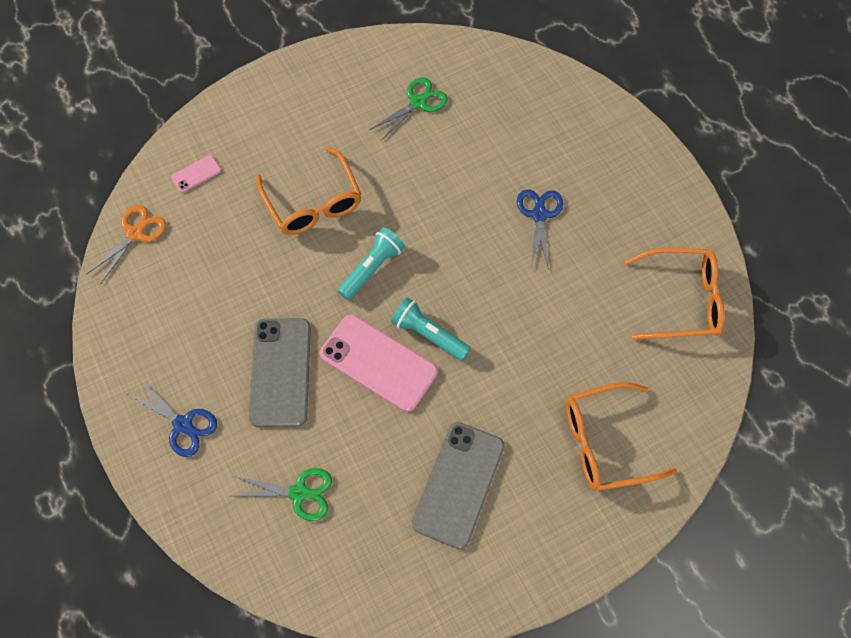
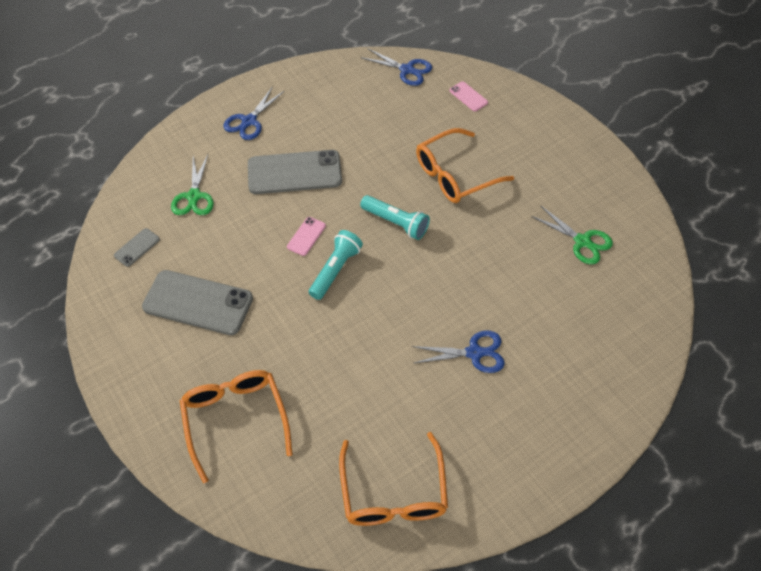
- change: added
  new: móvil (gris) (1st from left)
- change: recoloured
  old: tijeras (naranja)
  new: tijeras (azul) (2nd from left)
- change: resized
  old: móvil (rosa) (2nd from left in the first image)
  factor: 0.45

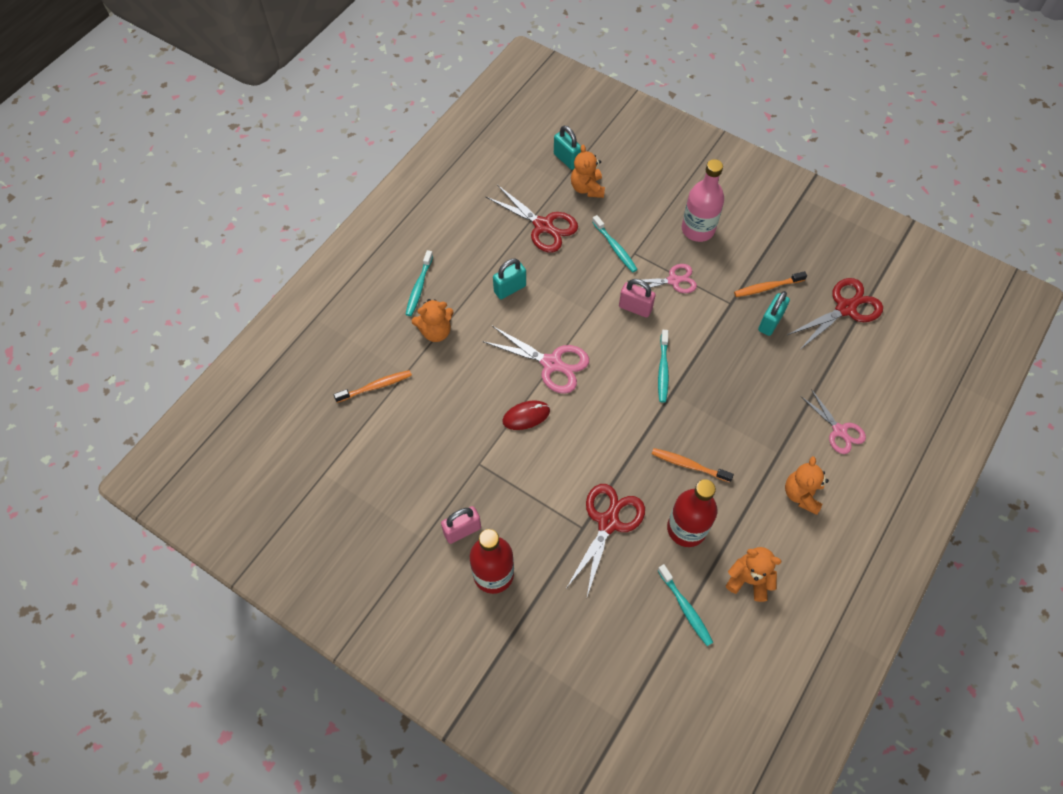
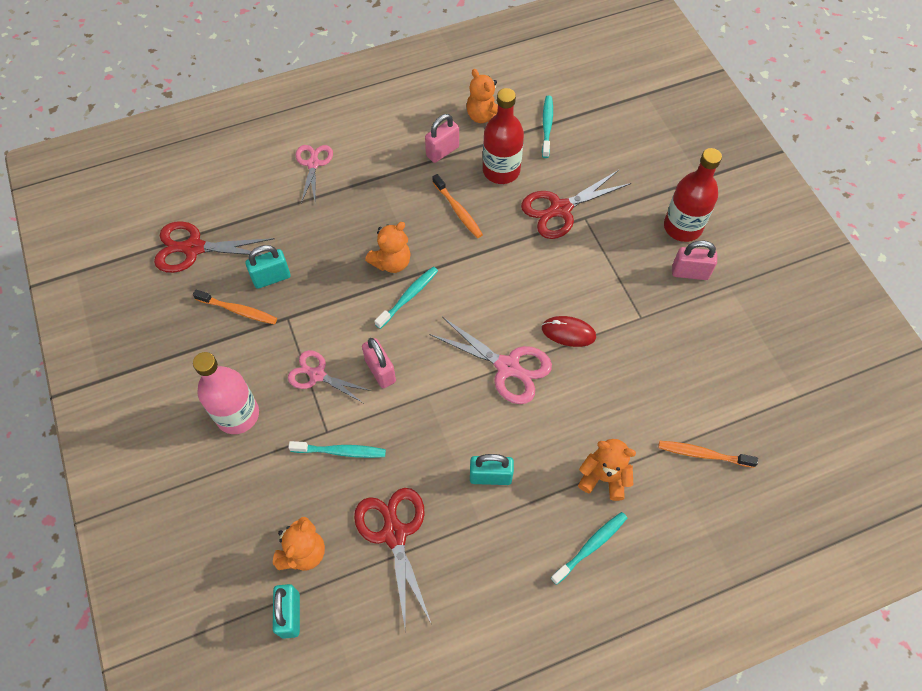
- change: added
  new: candado (rosa) (2nd from left)
- change: moved
  old: osito (naranja) (4th from left in the first image)
  new: osito (naranja) (2nd from left)
- change: turned
  old: tijeras (rosa) (1st from left in the first image)
  degrees: 150
- change: turned
  old: cepillo de dientes (turquesa) (2nd from left in the first image)
  degrees: 90

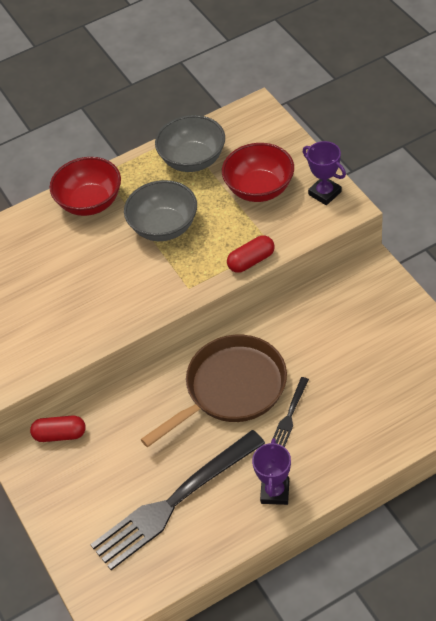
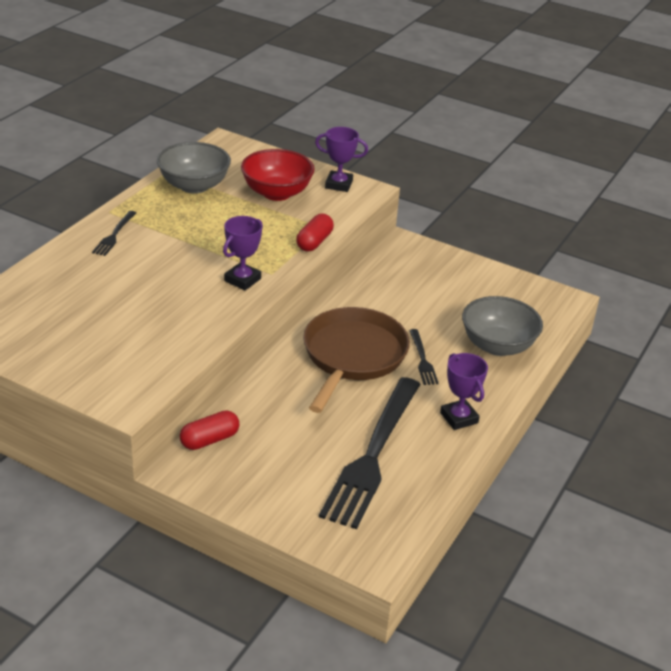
- change: added
  new: trofeo (morado) (1st from left)
- change: moved
  old: cuenco (gris) (1st from left in the first image)
  new: cuenco (gris) (2nd from left)
- change: replaced
  old: cuenco (rojo) (1st from left)
  new: tenedor (negro) (1st from left)

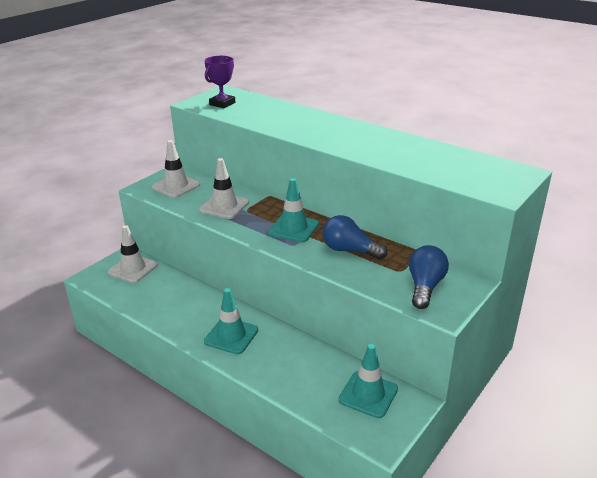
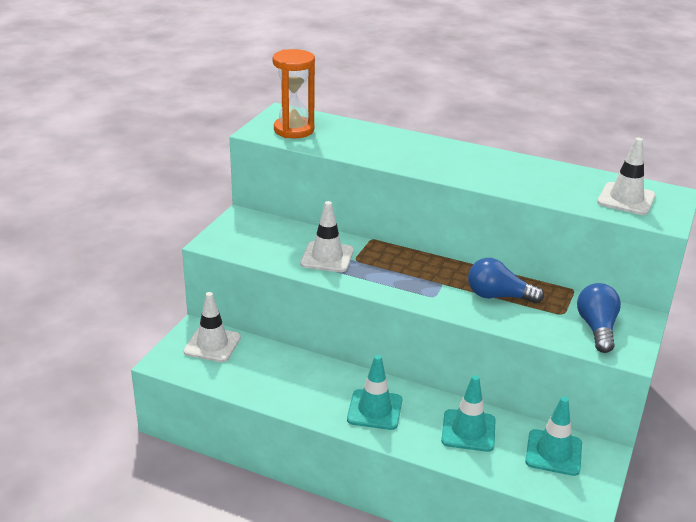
- change: moved
  old: cono de tráfico (blanco) (2nd from left in the first image)
  new: cono de tráfico (blanco) (3rd from left)
- change: moved
  old: cono de tráfico (turquesa) (2nd from left)
- change: replaced
  old: trofeo (morado)
  new: reloj de arena (naranja)

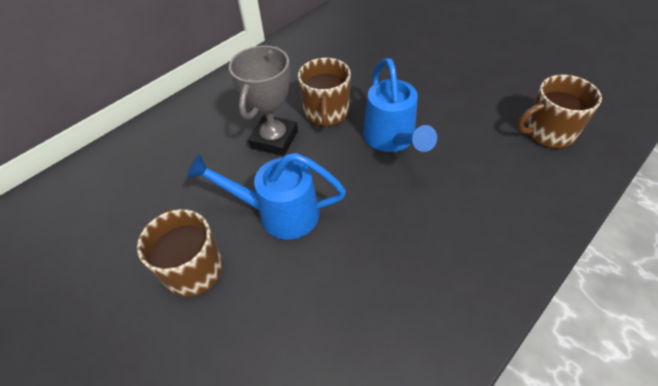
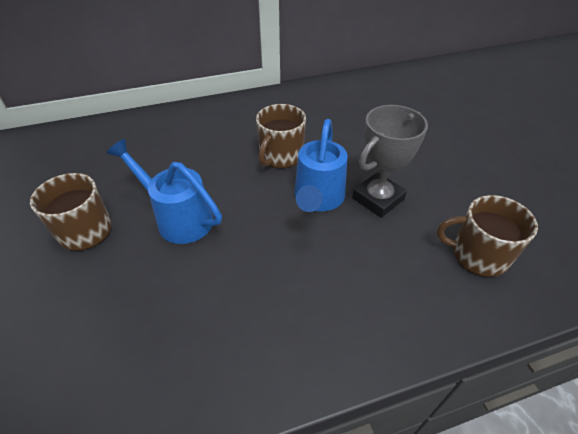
- change: moved
  old: trofeo (gris)

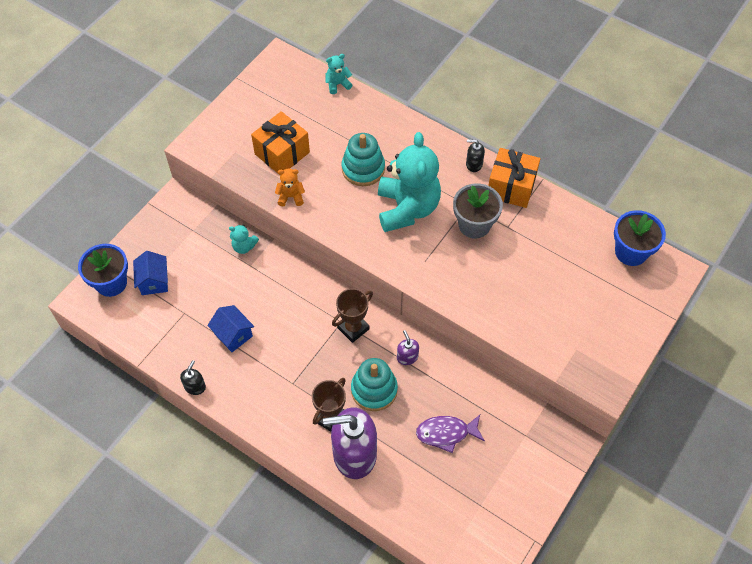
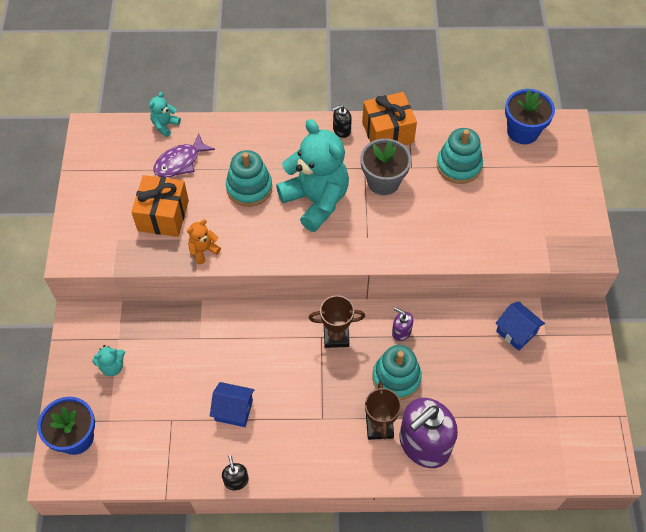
- change: added
  new: juguete apilable (turquesa) (3rd from left)
- change: moved
  old: casa (azul) (1st from left in the first image)
  new: casa (azul) (2nd from left)
- change: moved
  old: osito (turquesa) (1st from left)
- change: moved
  old: pez (morado)
- change: turned
  old: trofeo (marrón) (2nd from left in the first image)
  degrees: 75

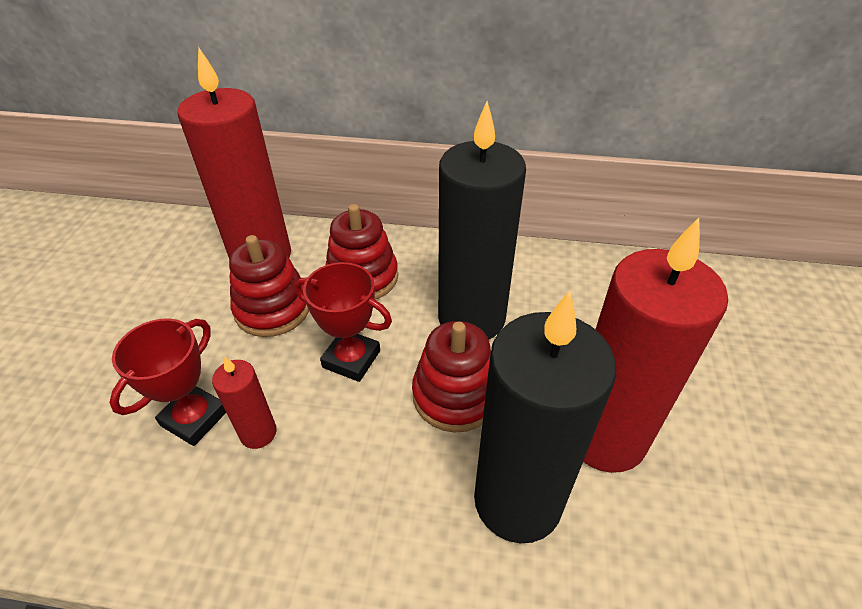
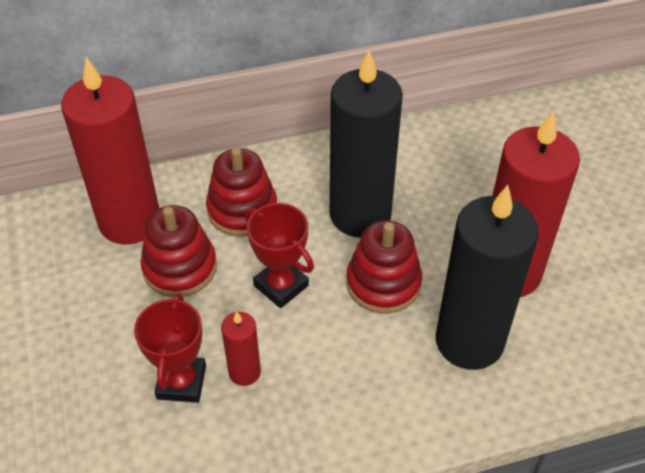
- change: turned
  old: trofeo (rojo) (2nd from left)
  degrees: 45

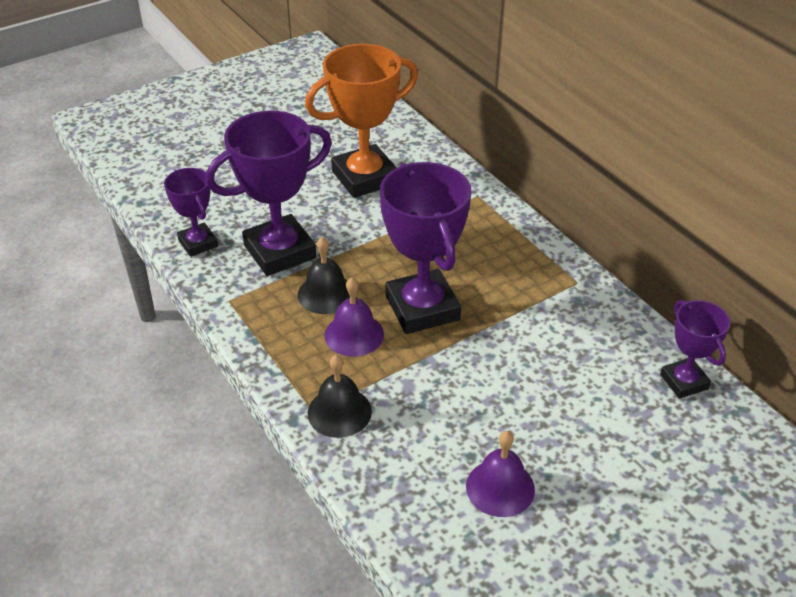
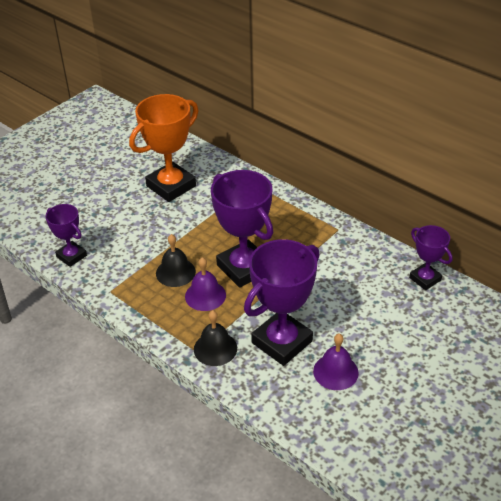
- change: moved
  old: trofeo (morado) (2nd from left in the first image)
  new: trofeo (morado) (3rd from left)

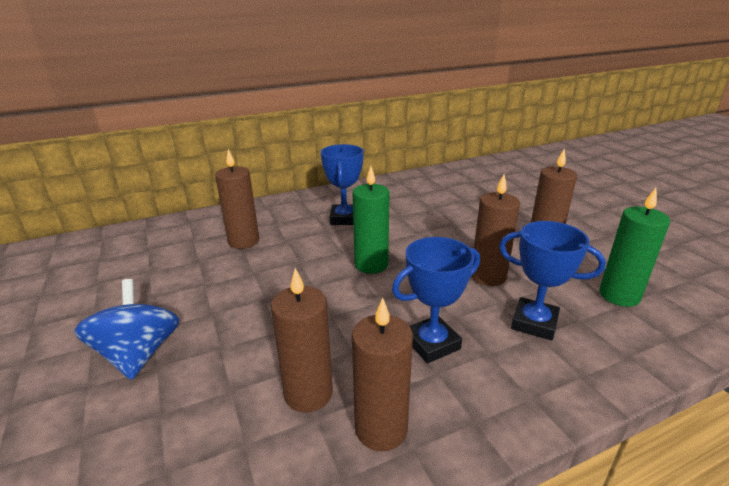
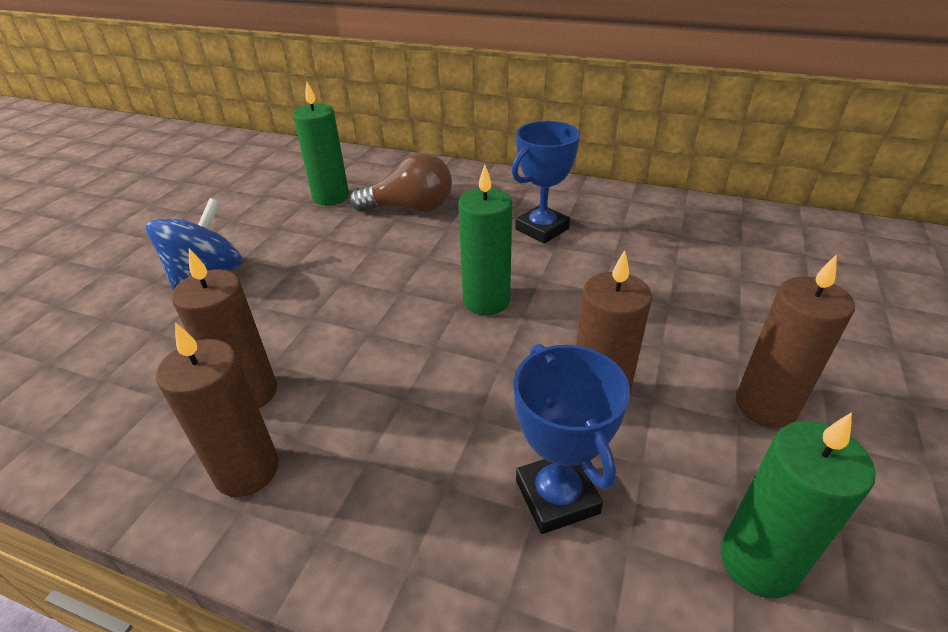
- change: removed
  old: trofeo (azul) (2nd from left)
- change: added
  new: vela (verde) (1st from left)
- change: replaced
  old: vela (marrón) (1st from left)
  new: bombilla (marrón)

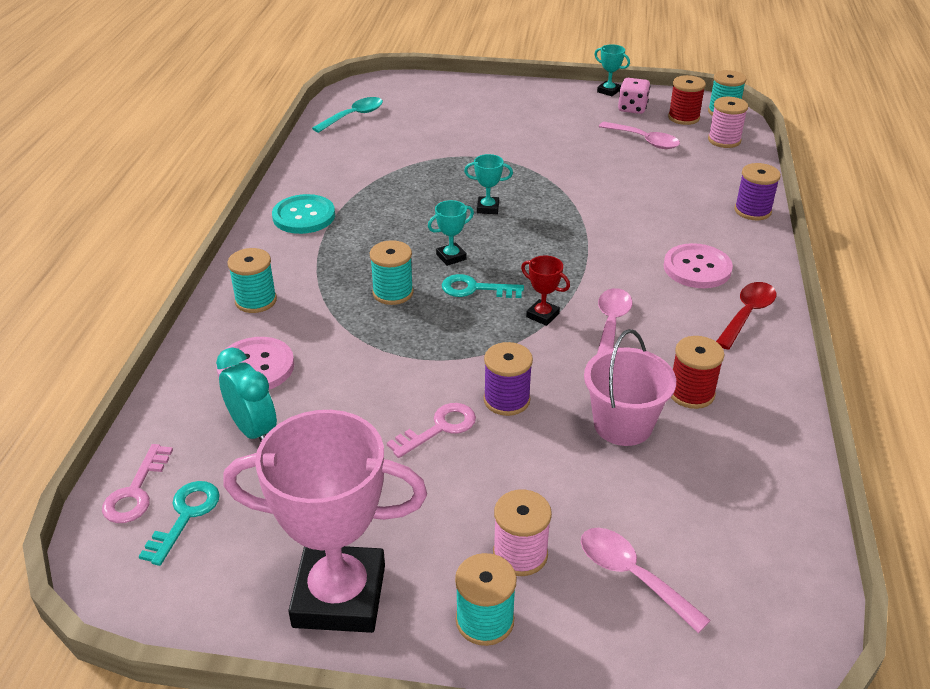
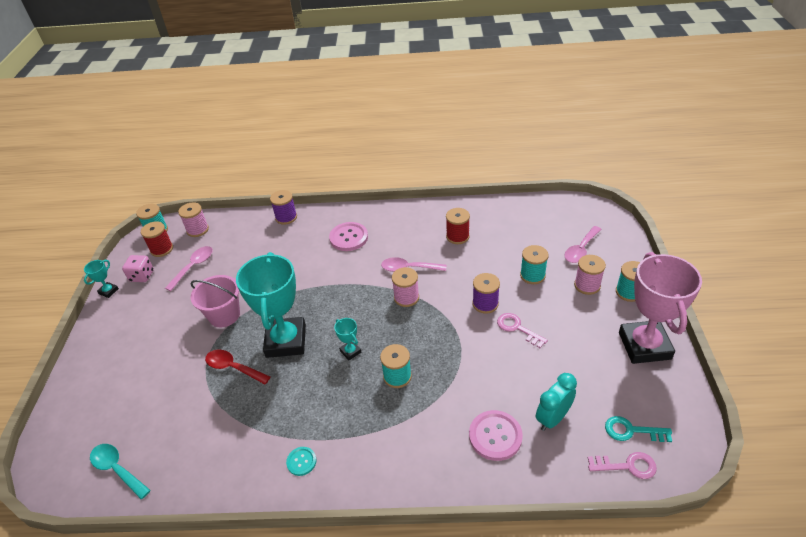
- change: removed
  old: llave (turquesa) (2nd from left)
- change: moved
  old: carrete (turquesa) (1st from left in the first image)
  new: carrete (turquesa) (3rd from left)
- change: moved
  old: balde (rosa)
- change: moved
  old: cuchara (rojo)
- change: replaced
  old: trofeo (rojo)
  new: carrete (rosa) (2nd from left)
- change: resized
  old: botón (turquesa)
  factor: 0.56
- change: resized
  old: trofeo (turquesa) (2nd from left)
  factor: 2.46

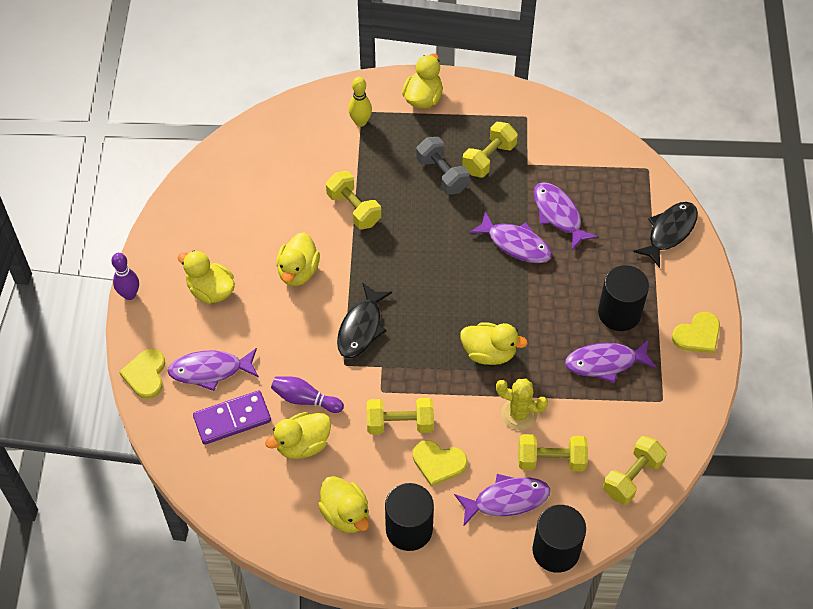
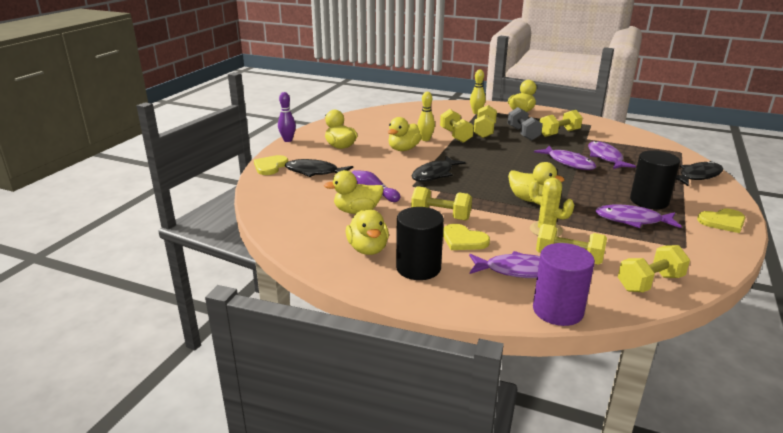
- change: removed
  old: ficha de dominó (morado)
- change: added
  new: bolo (amarillo) (1st from left)
- change: added
  new: mancuerna (amarillo) (3rd from left)
- change: recoloured
  old: pez (morado) (1st from left)
  new: pez (negro) (1st from left)
- change: recoloured
  old: cilindro (negro) (2nd from left)
  new: cilindro (morado)

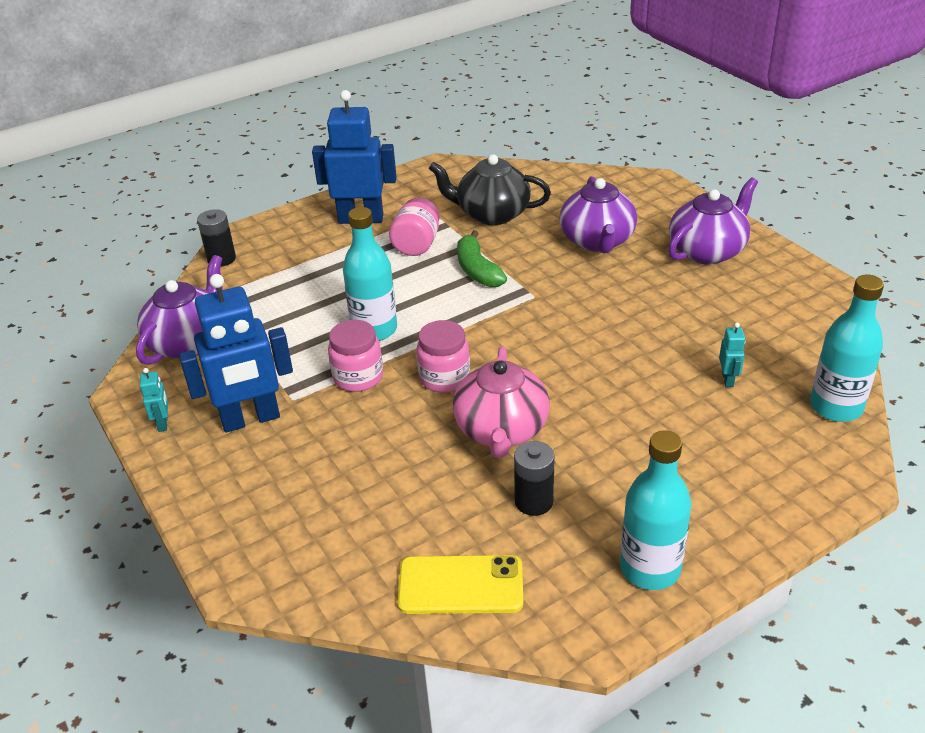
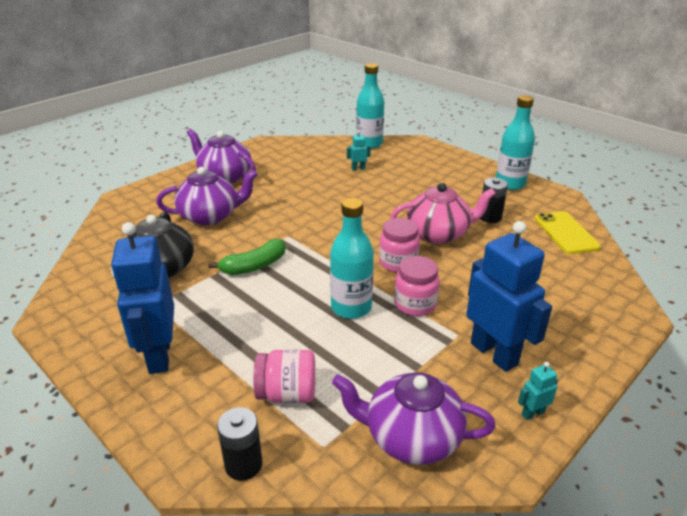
- change: moved
  old: tarro (rosa) (2nd from left in the first image)
  new: tarro (rosa) (1st from left)

